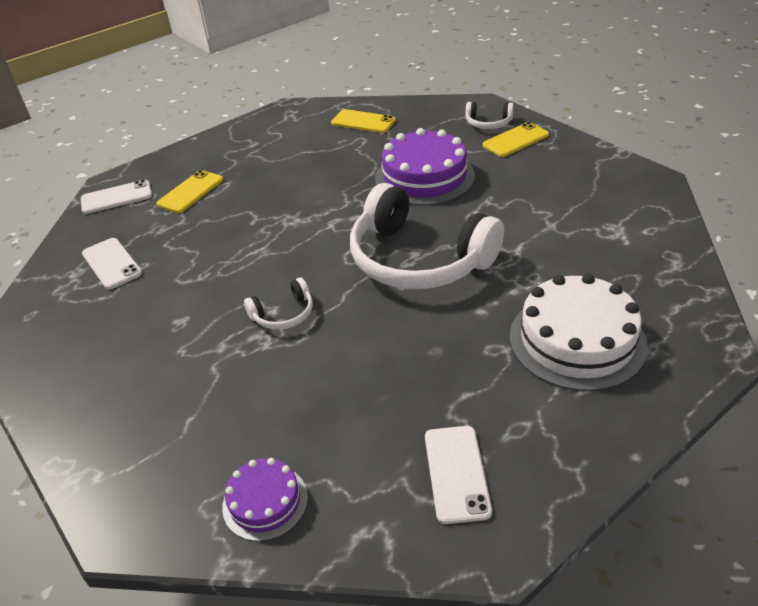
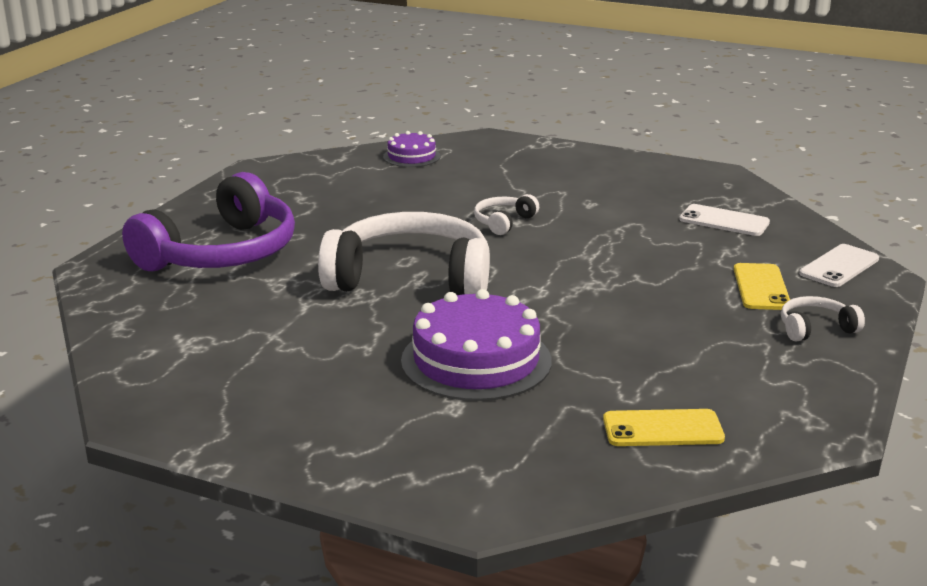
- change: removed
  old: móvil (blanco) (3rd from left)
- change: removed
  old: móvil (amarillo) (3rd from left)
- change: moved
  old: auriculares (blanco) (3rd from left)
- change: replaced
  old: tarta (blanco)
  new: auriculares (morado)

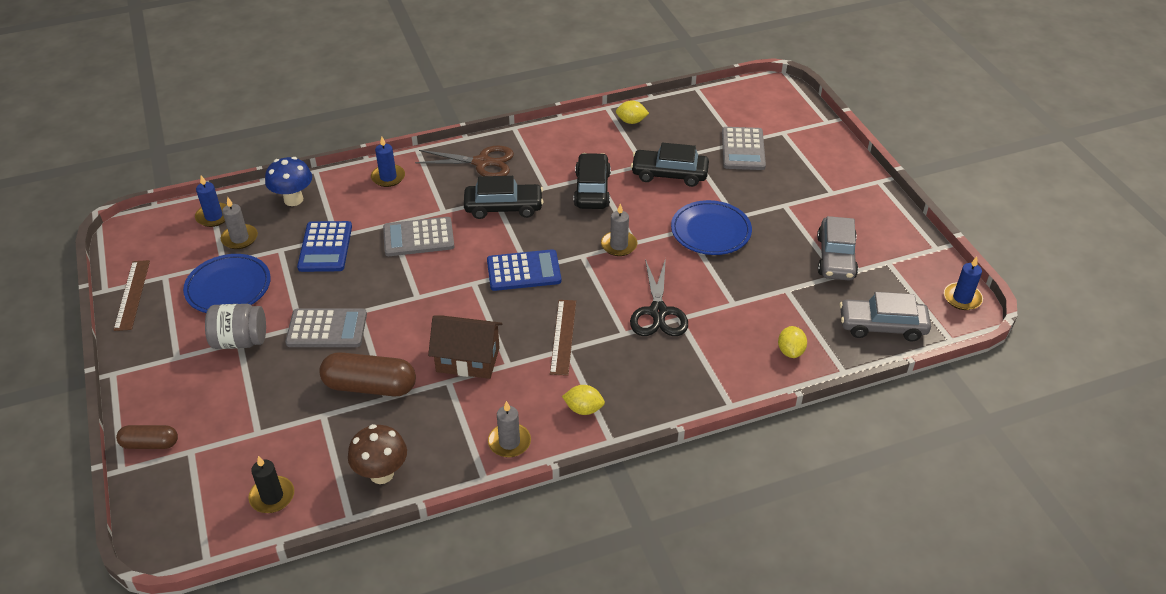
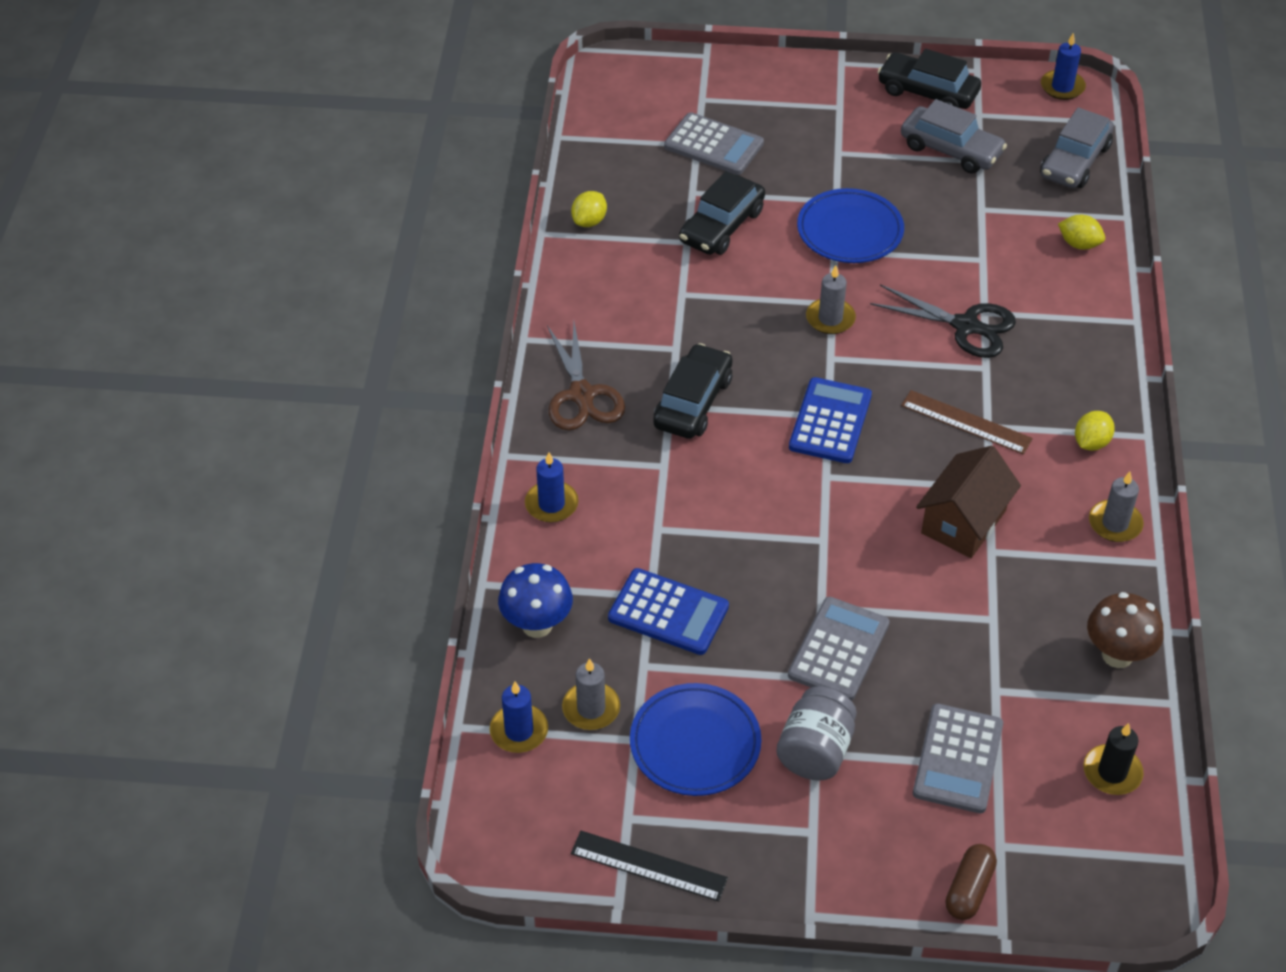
- change: removed
  old: cápsula (marrón) (2nd from left)
- change: moved
  old: calculadora (gris) (2nd from left in the first image)
  new: calculadora (gris) (3rd from left)
- change: moved
  old: coche (negro) (2nd from left in the first image)
  new: coche (negro) (3rd from left)
- change: recoloured
  old: regla (marrón) (1st from left)
  new: regla (negro)
- change: turned
  old: tijeras (marrón)
  degrees: 135

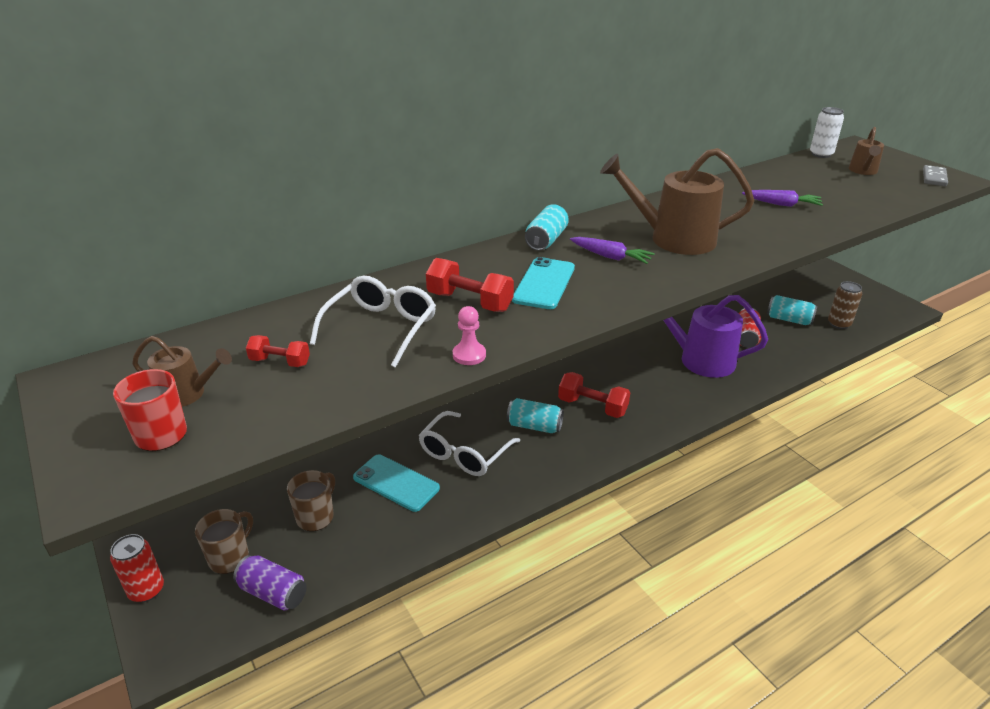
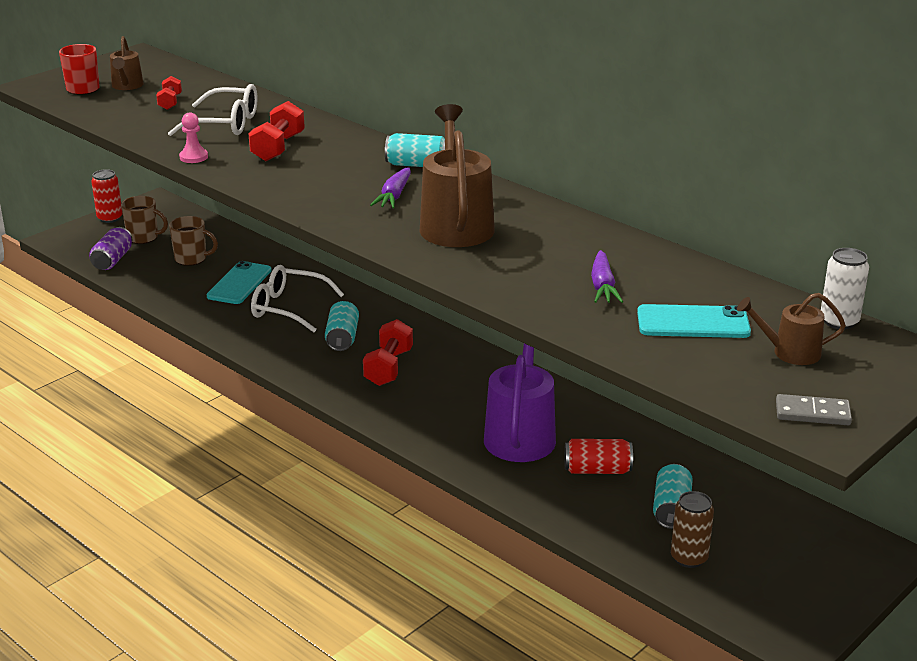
- change: moved
  old: móvil (turquesa) (2nd from left)

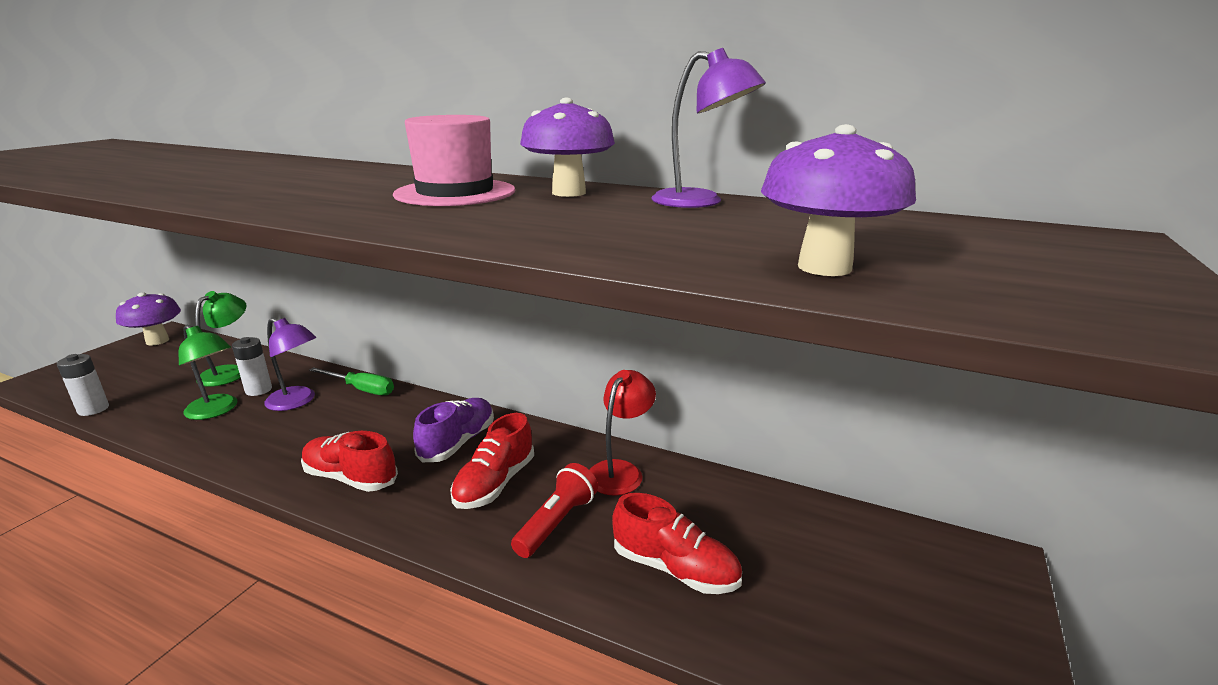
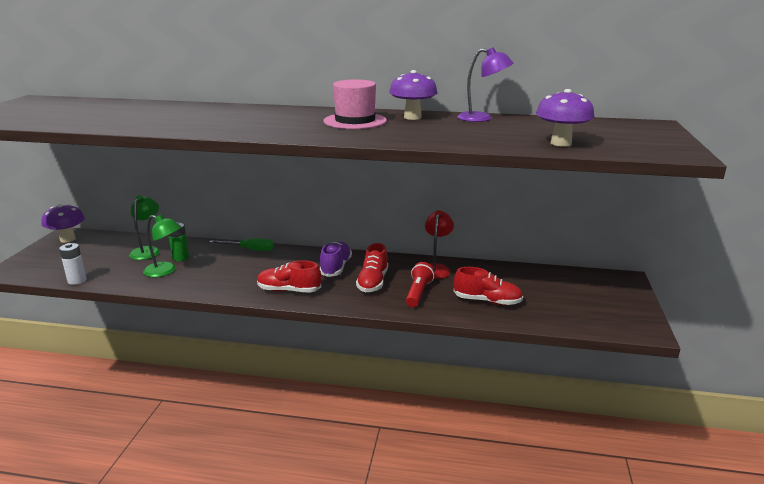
- change: removed
  old: lámpara (morado) (1st from left)
- change: recoloured
  old: pila (blanco) (2nd from left)
  new: pila (verde)

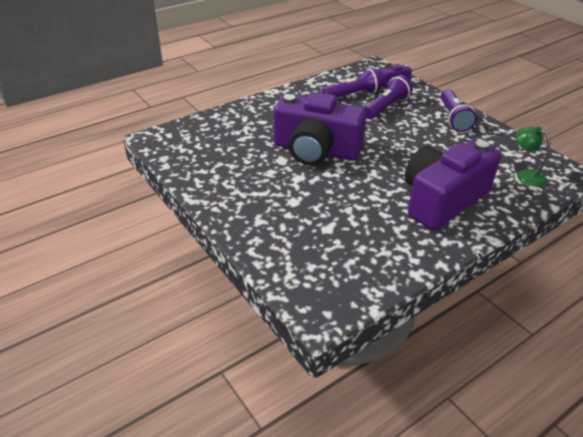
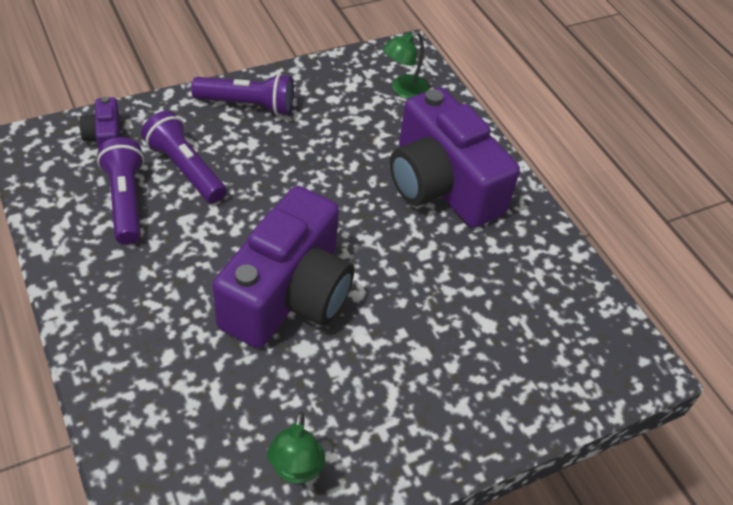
- change: added
  new: lámpara (verde) (1st from left)

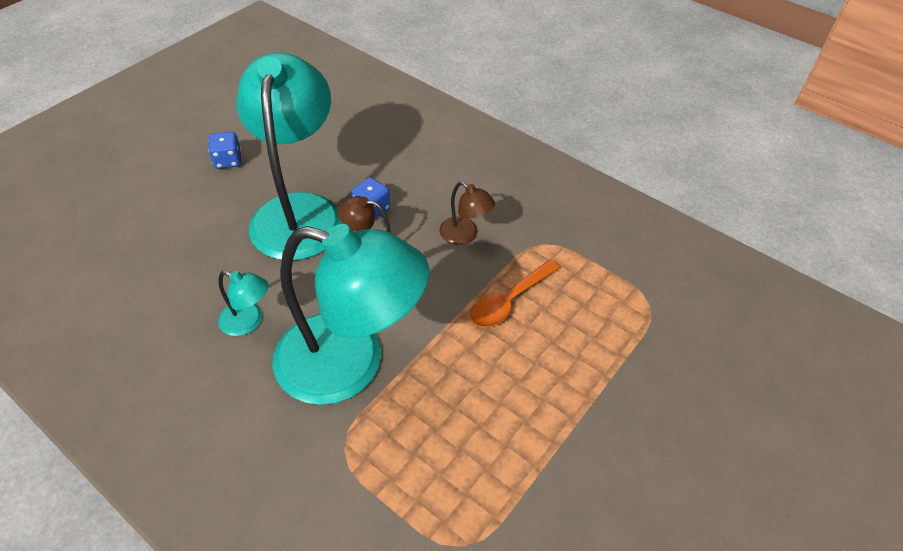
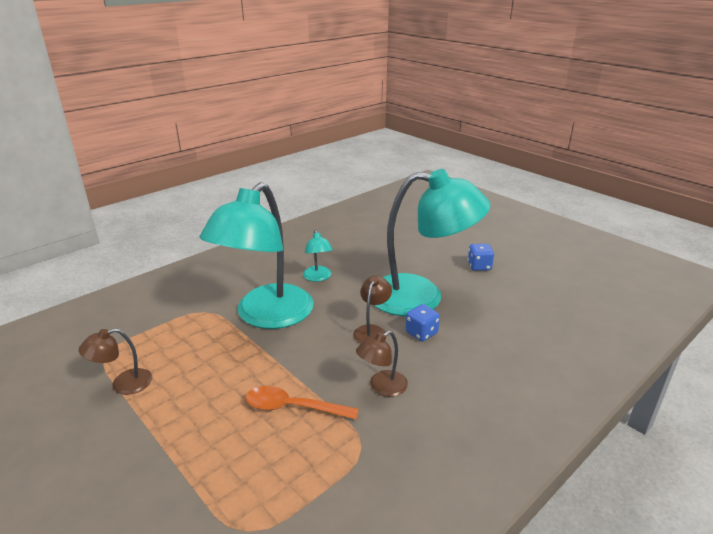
- change: added
  new: lámpara (marrón) (1st from left)
- change: turned
  old: lámpara (turquesa) (1st from left in the first image)
  degrees: -45
- change: turned
  old: cuchara (naranja)
  degrees: -45

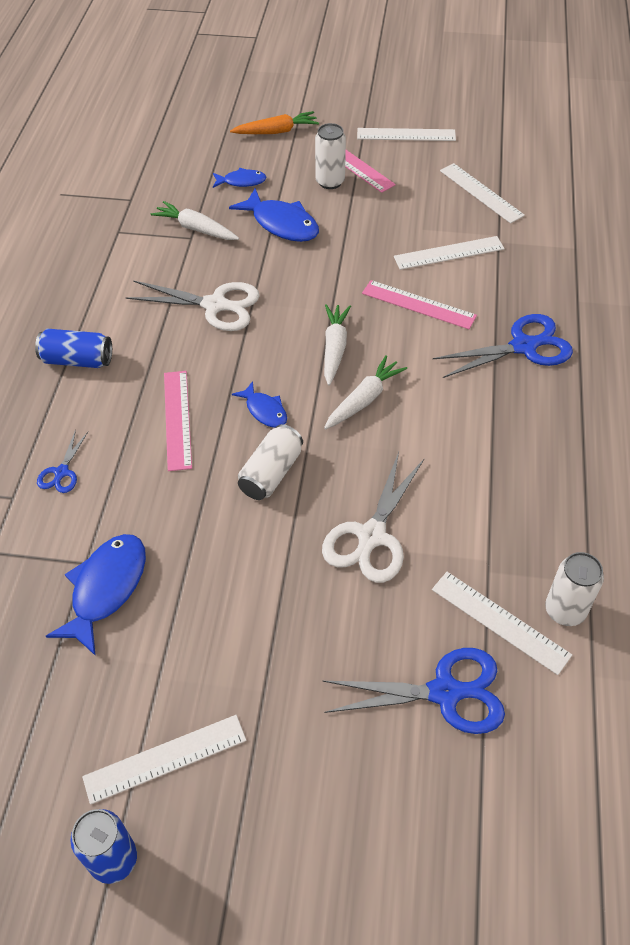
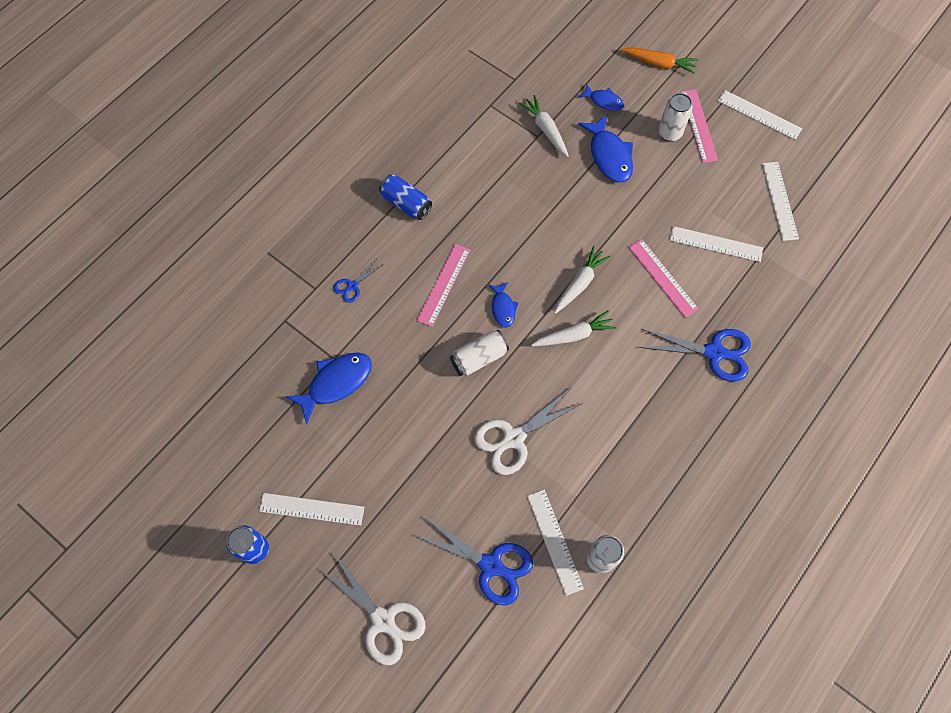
- change: moved
  old: tijeras (blanco) (1st from left)

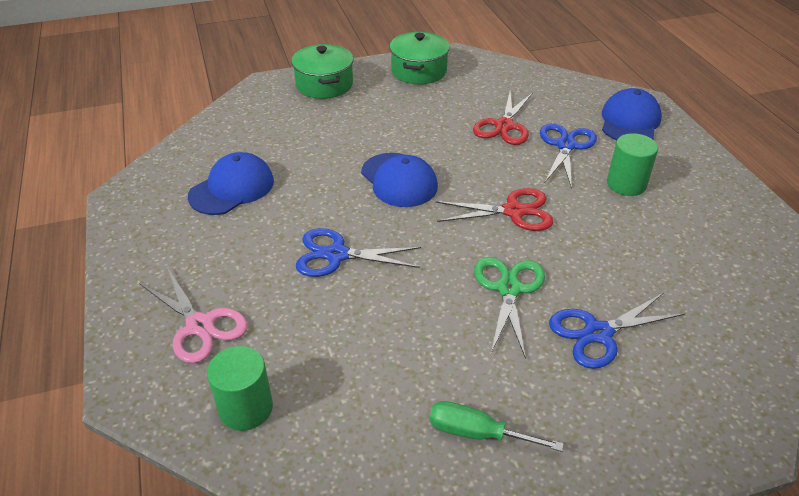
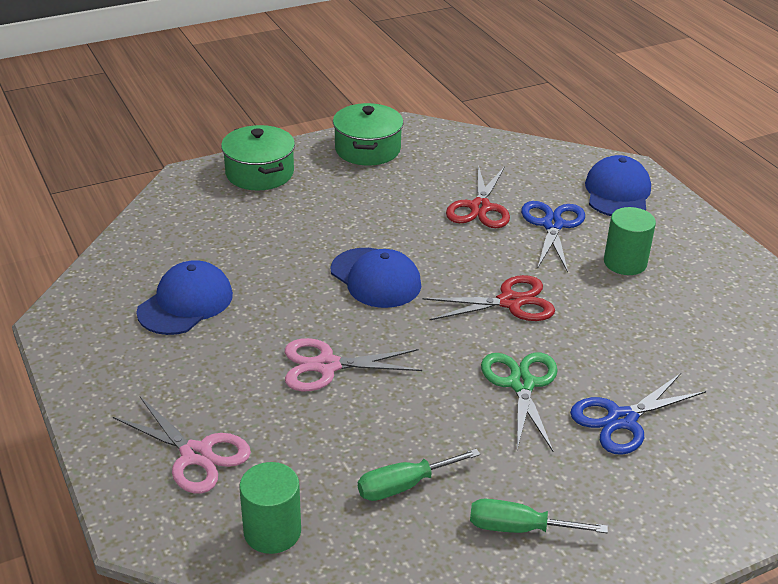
- change: added
  new: destornillador (verde) (1st from left)
- change: recoloured
  old: tijeras (azul) (1st from left)
  new: tijeras (rosa) (2nd from left)

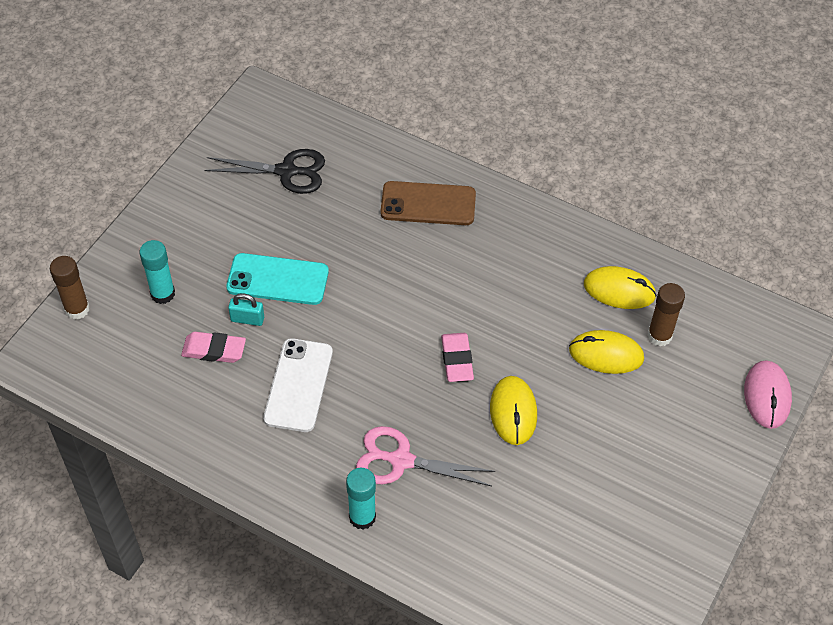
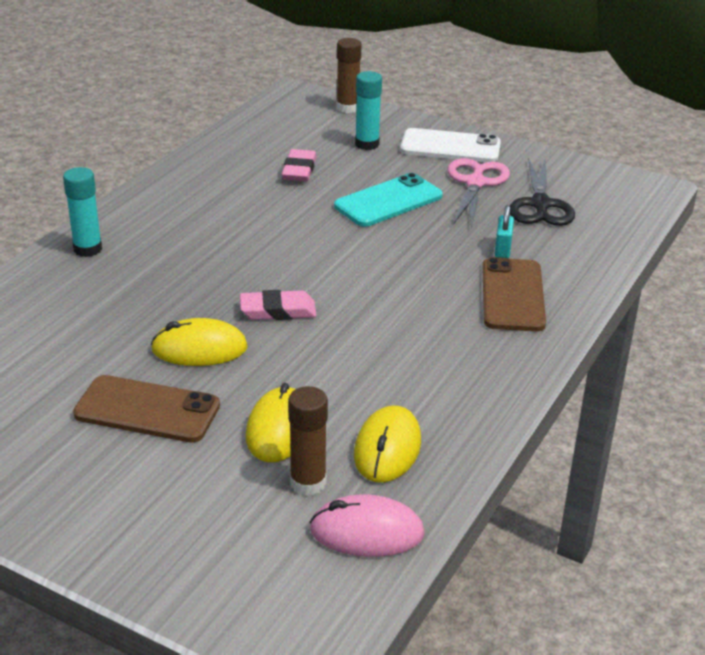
- change: added
  new: móvil (marrón) (1st from left)
- change: moved
  old: candado (turquesa)
- change: moved
  old: móvil (blanco)
- change: moved
  old: tijeras (rosa)
- change: moved
  old: ratón (rosa)
- change: turned
  old: móvil (turquesa)
  degrees: 45

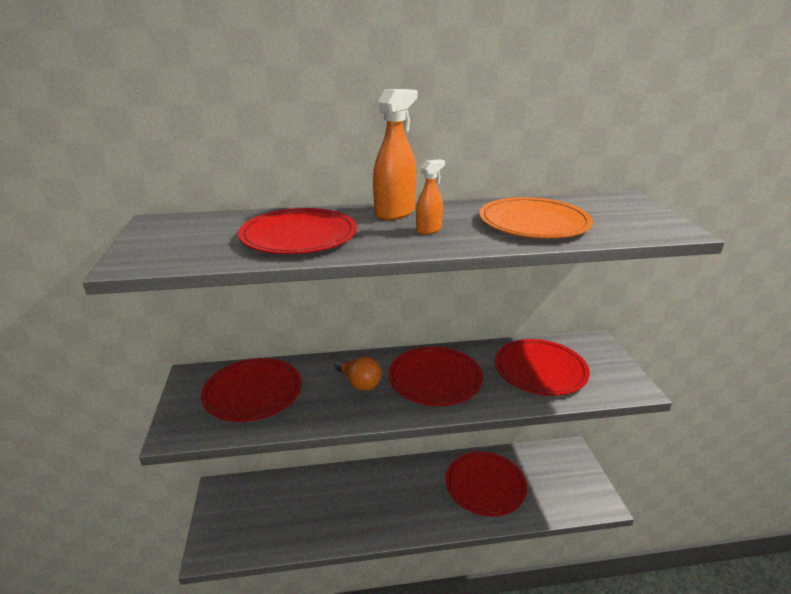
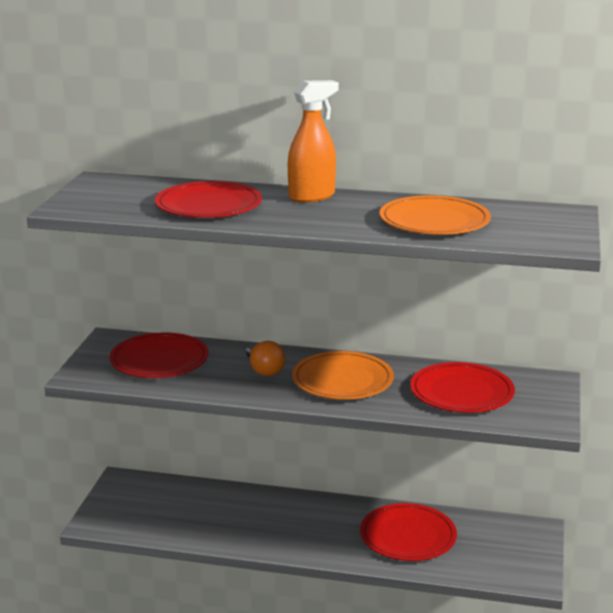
- change: removed
  old: pulverizador (naranja) (2nd from left)
- change: recoloured
  old: plato (rojo) (3rd from left)
  new: plato (naranja) (1st from left)

